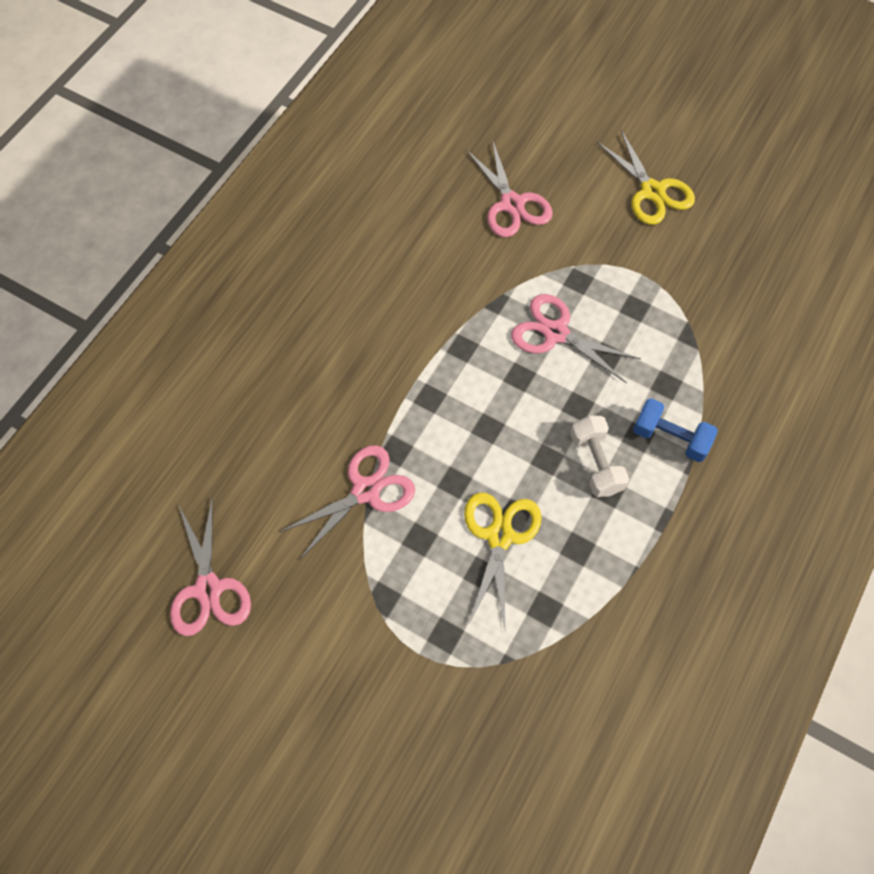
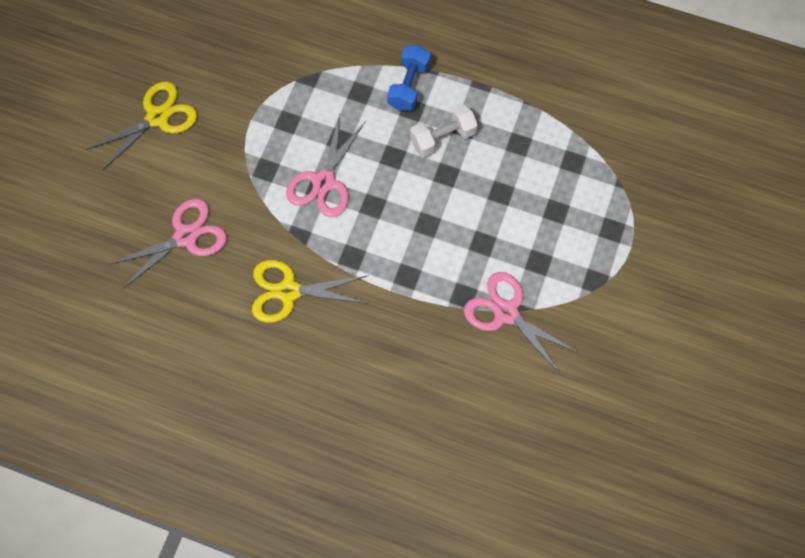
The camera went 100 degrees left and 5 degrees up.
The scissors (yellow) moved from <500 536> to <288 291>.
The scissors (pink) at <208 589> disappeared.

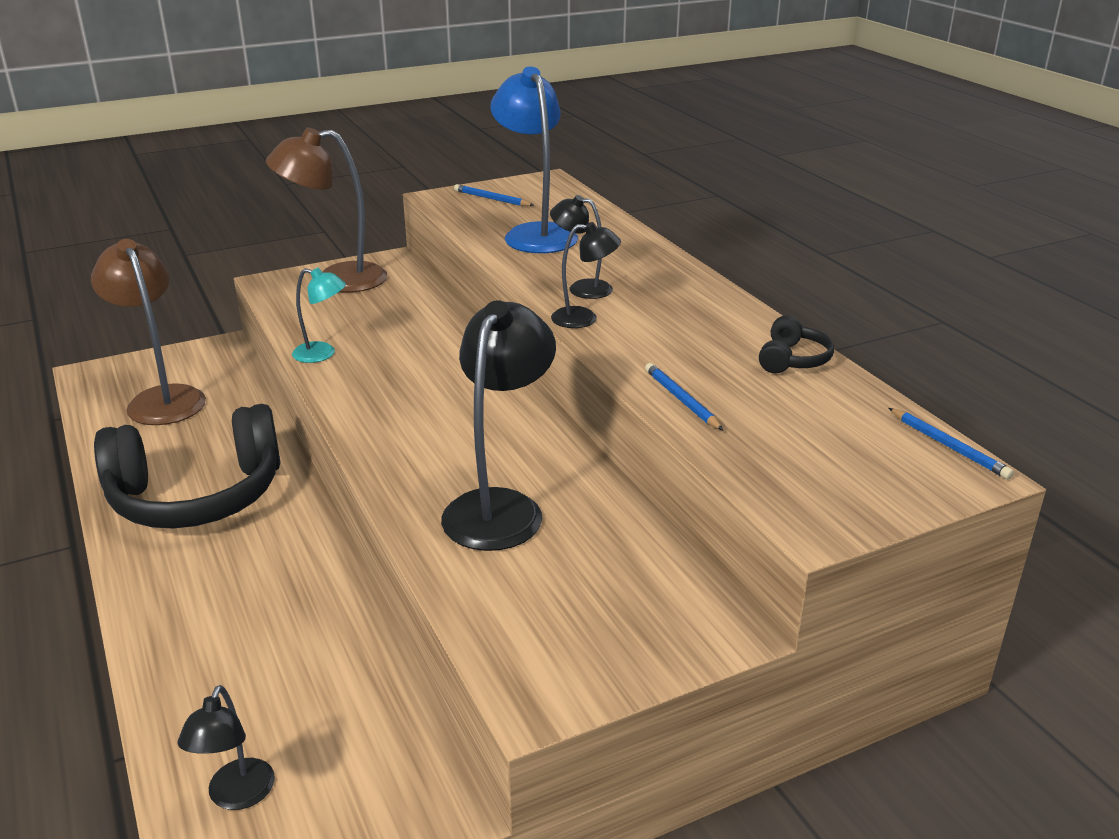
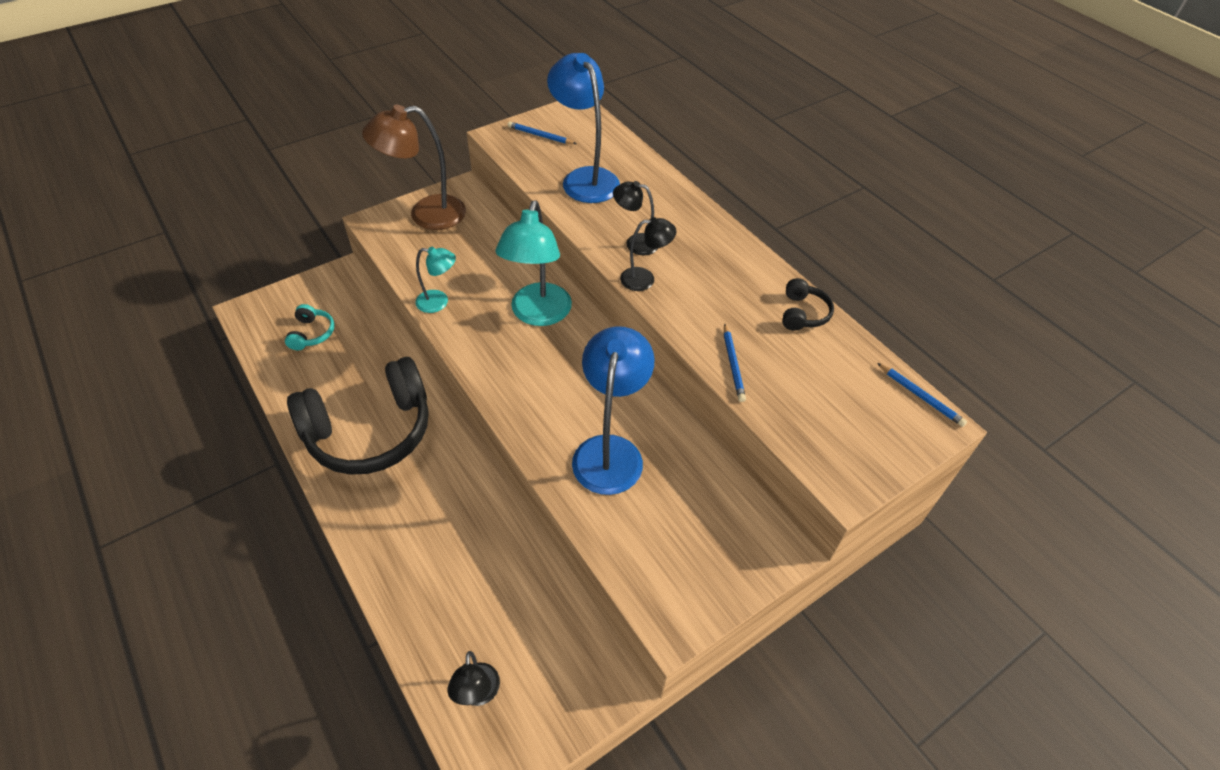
The camera went 10 degrees left and 20 degrees up.
The lamp (brown) at <162 398> was replaced by the headphones (turquoise) at <312 333>.
The lamp (black) at <500 507> became the lamp (blue) at <610 451>.
The pencil (blue) at <681 399> turned 150 degrees counterclockwise.
The lamp (turquoise) at <538 314> appeared.

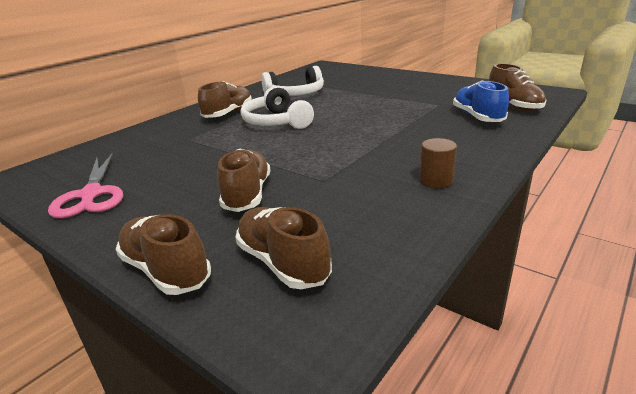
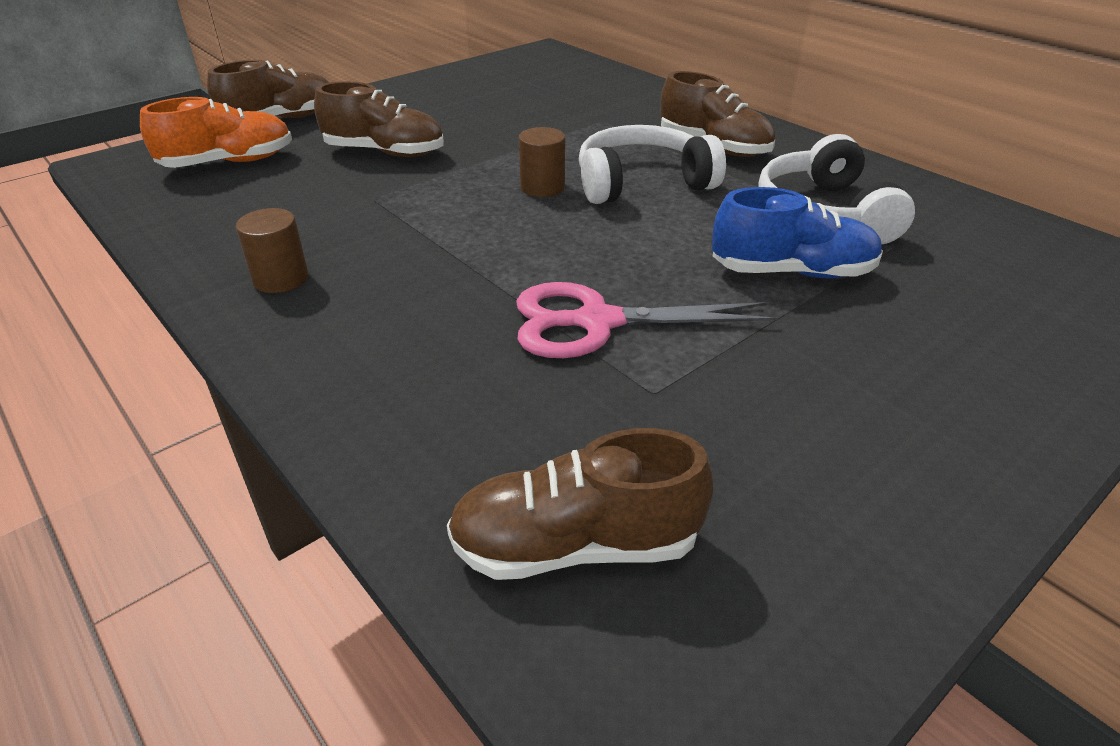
The camera went 100 degrees right and 10 degrees up.
The shoe (blue) moved from <477 117> to <792 272>.
The scissors (pink) moved from <91 195> to <597 322>.
The shoe (brown) at <283 263> became the shoe (orange) at <228 162>.
The cylinder (brown) at <542 187> appeared.

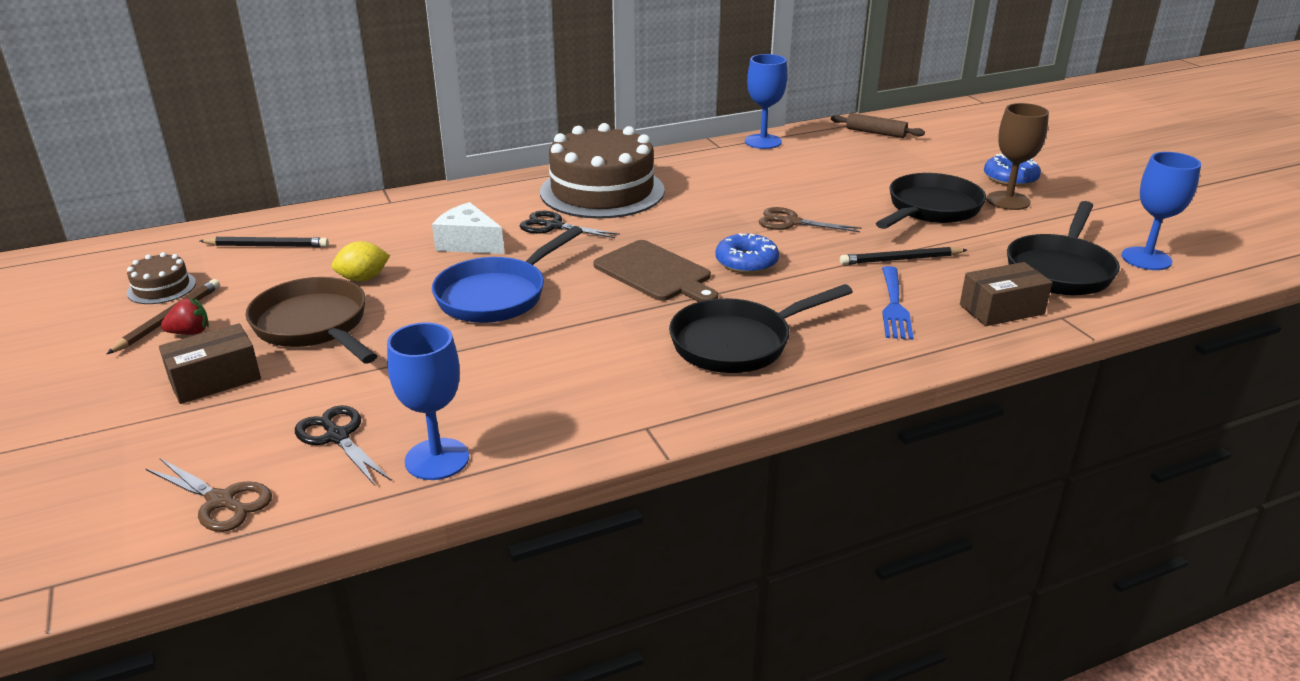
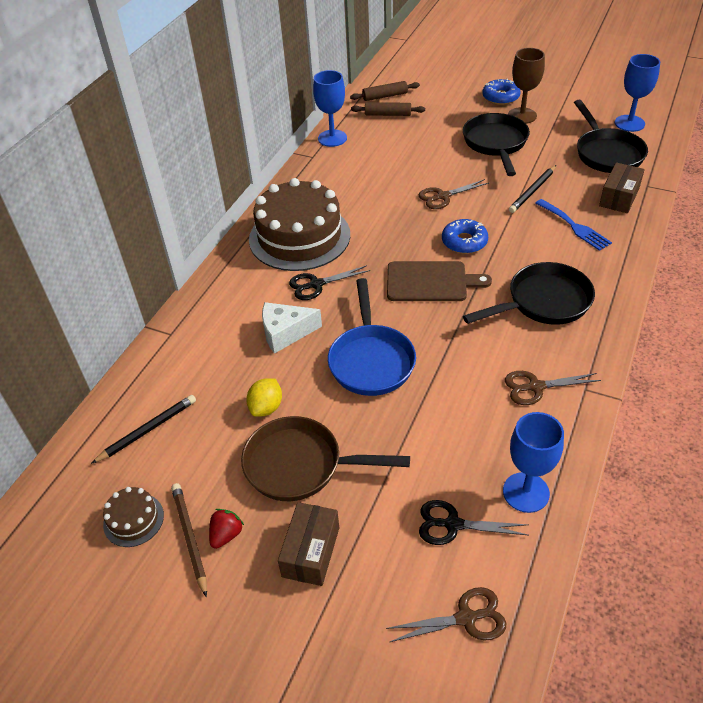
The camera went 40 degrees left and 15 degrees up.
The pan (black) at <738 343> turned 135 degrees counterclockwise.
The rolling pin (brown) at <388 114> appeared.
The scissors (brown) at <535 387> appeared.

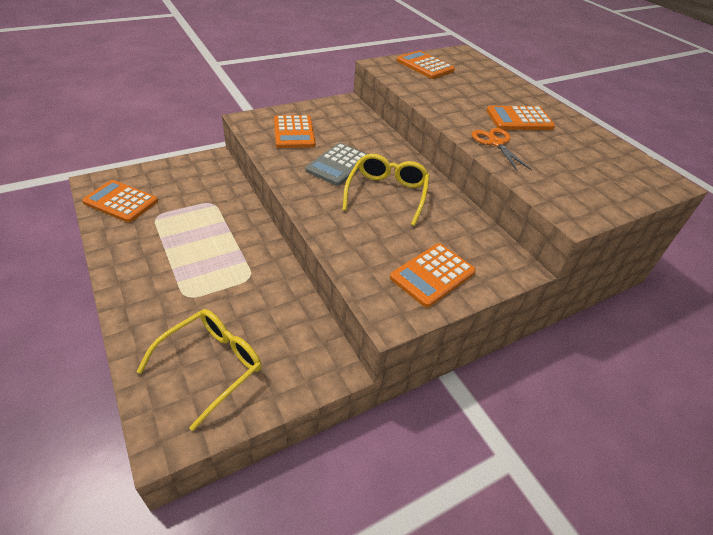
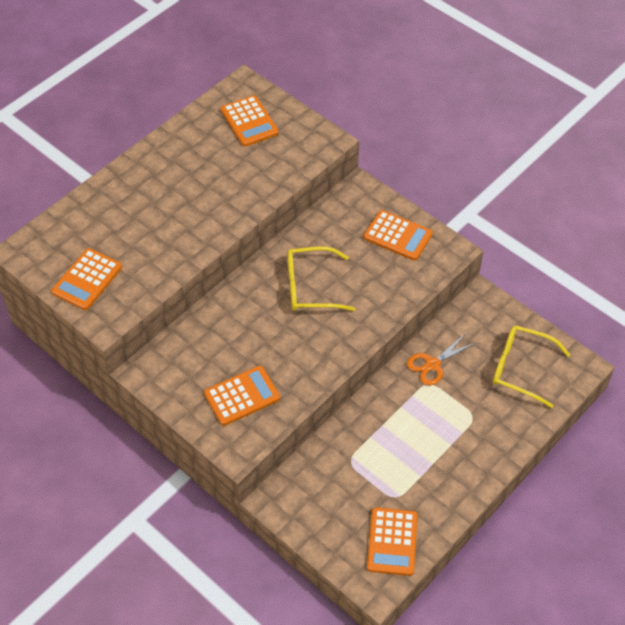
The camera went 105 degrees left and 10 degrees up.
The calculator (orange) moved from <519 119> to <249 121>.
The scissors (orange) moved from <496 143> to <432 364>.
The calculator (grey) at <338 165> disappeared.

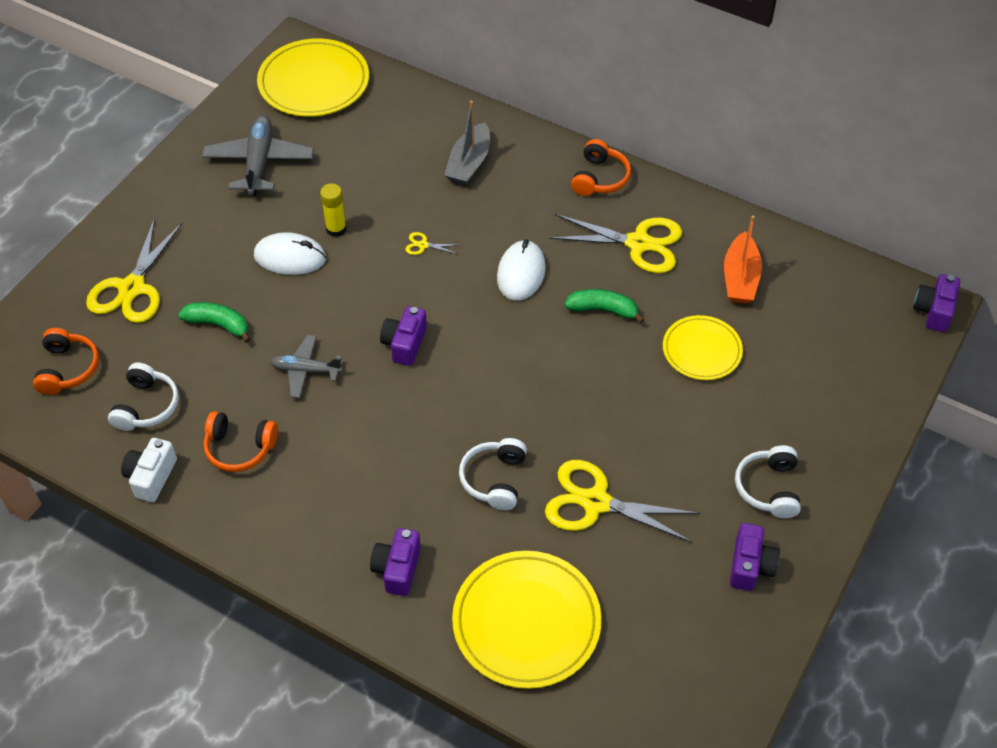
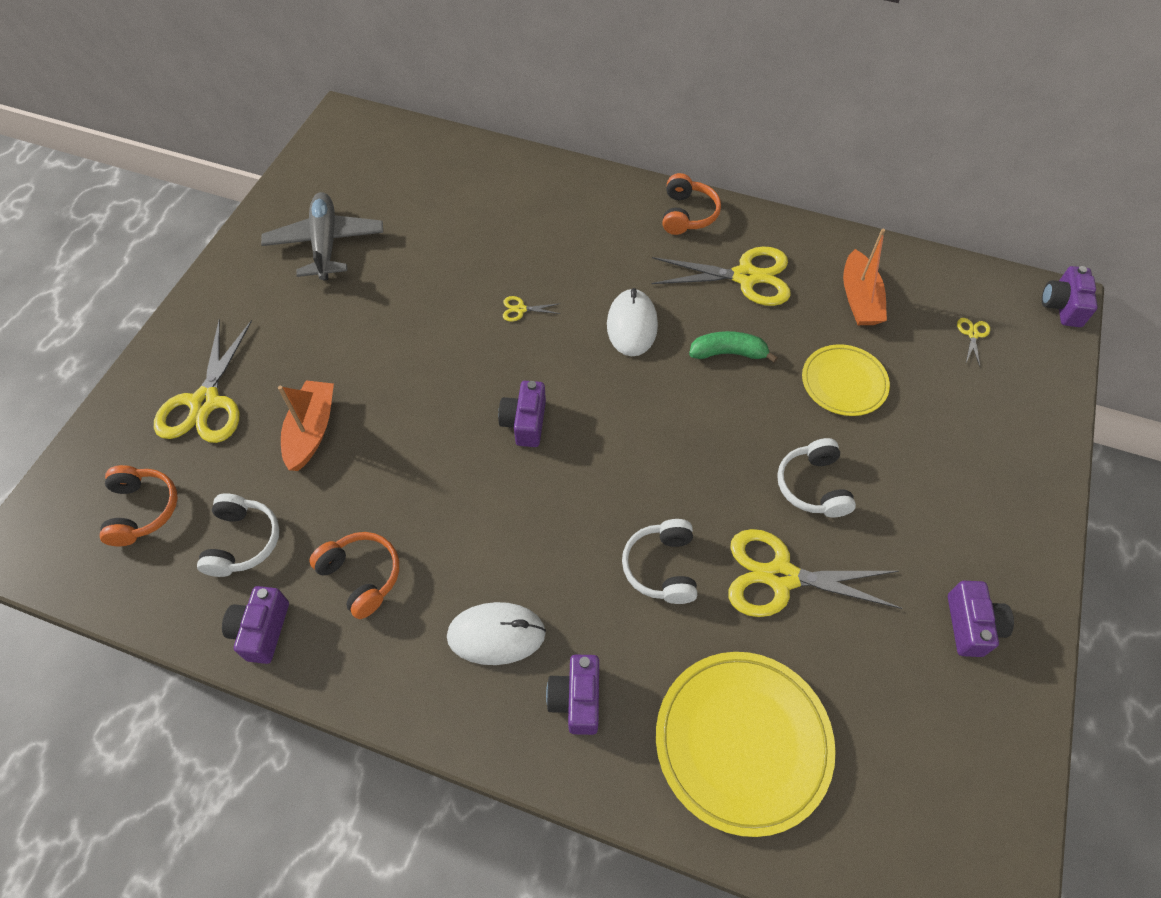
The camera went 10 degrees left and 5 degrees up.
The plate (yellow) at <314 82> disappeared.
The boat (grey) at <469 163> disappeared.
The glue stick (yellow) at <336 229> disappeared.
The mouse (white) moved from <290 257> to <496 635>.
The banana (green) at <218 324> was replaced by the boat (orange) at <311 431>.
The plane (grey) at <306 370> disappeared.
The headphones (orange) at <240 448> turned 135 degrees counterclockwise.
The camera (white) at <151 477> became the camera (purple) at <262 630>.
The headphones (white) moved from <768 488> to <813 486>.
The scissors (yellow) at <972 334> appeared.

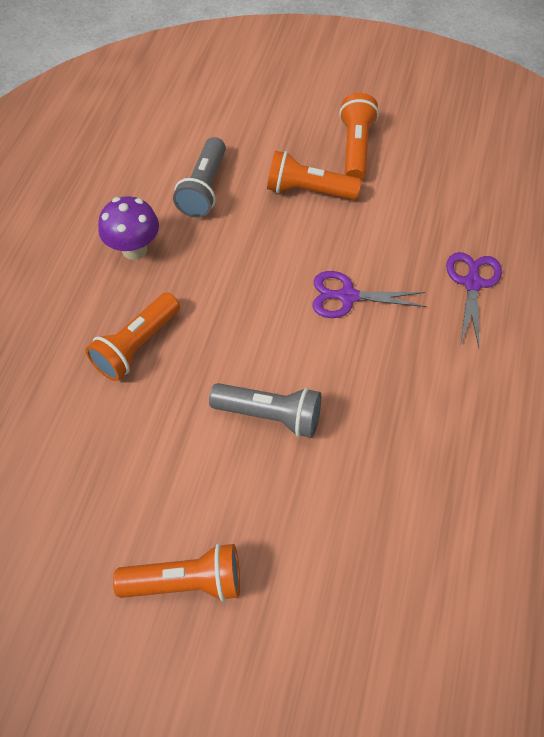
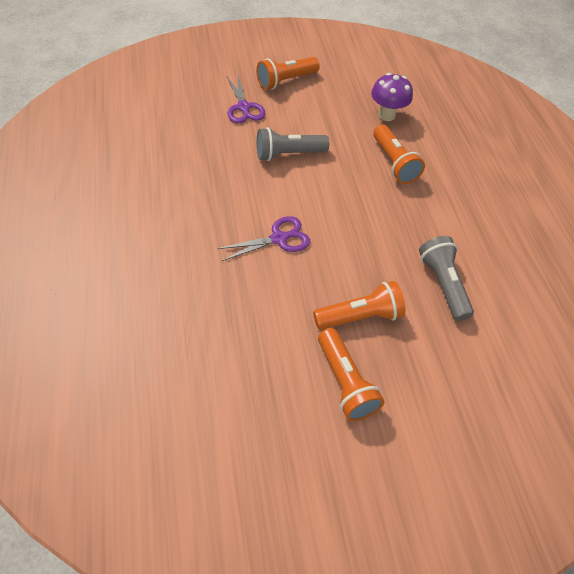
The camera went 150 degrees right and 5 degrees down.
The mushroom (purple) moved from <134 249> to <386 115>.
The scissors (purple) moved from <472 283> to <243 107>.
The flashlight (orange) at <137 345> turned 150 degrees clockwise.

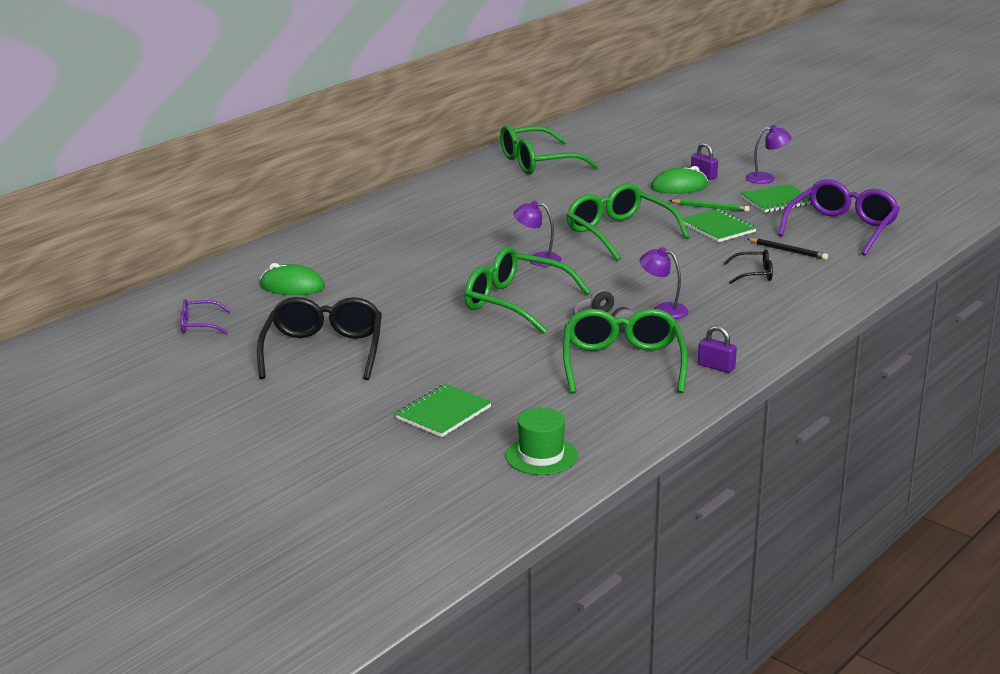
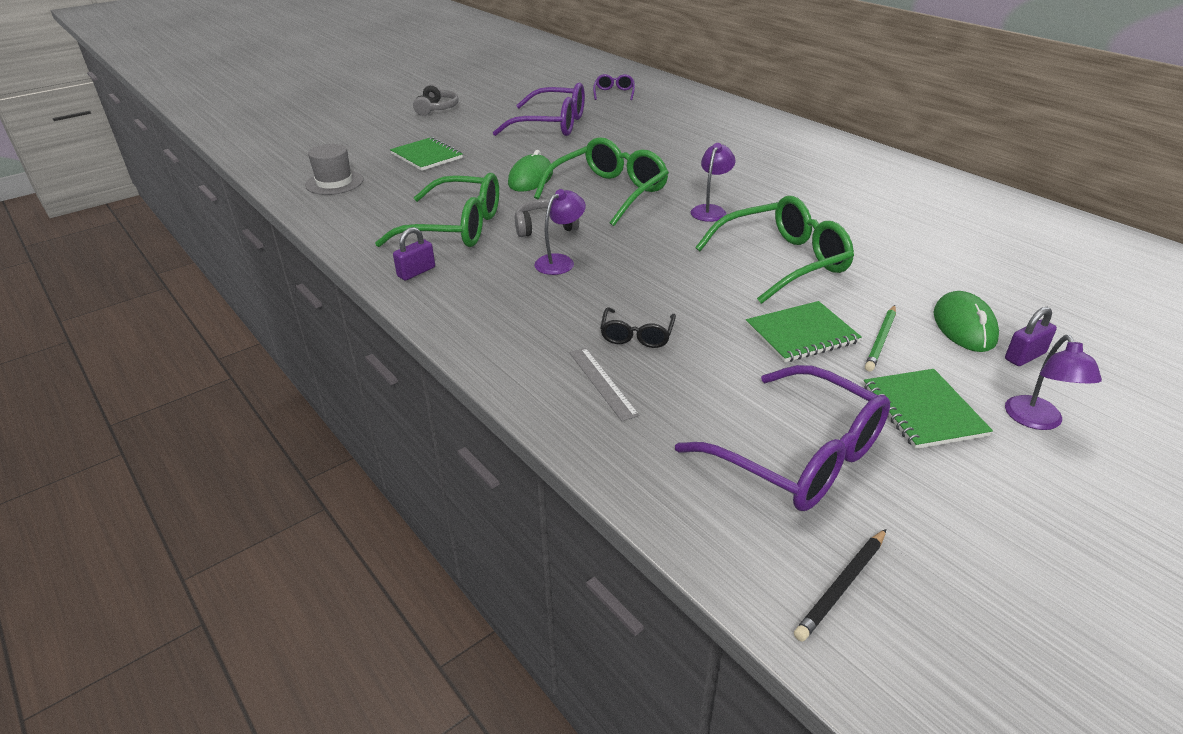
The camera went 100 degrees right and 10 degrees up.
The glasses (green) at <537 163> disappeared.
The pencil (black) moved from <788 251> to <842 586>.
The mouse (green) moved from <292 286> to <530 178>.
The glasses (black) at <323 350> became the glasses (purple) at <552 125>.
The hat (green) at <541 456> became the hat (grey) at <334 182>.
The headphones (grey) at <437 109> appeared.
The ruler (grey) at <602 383> appeared.

